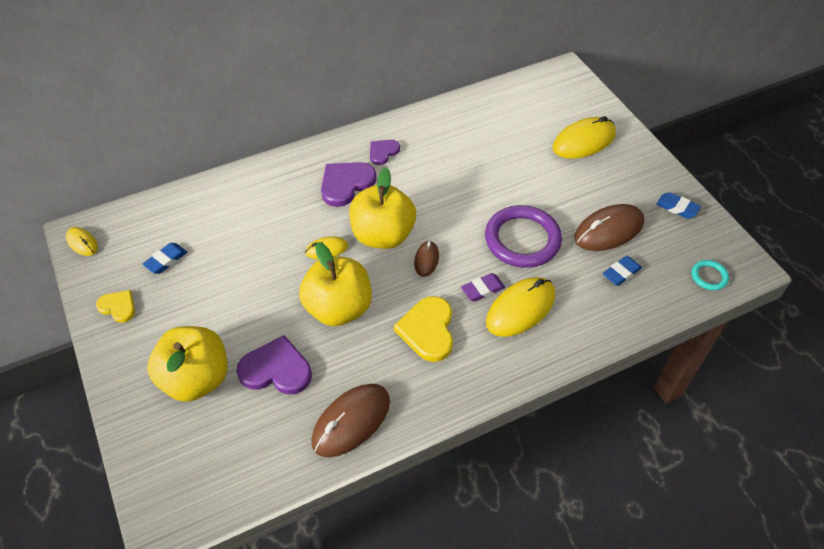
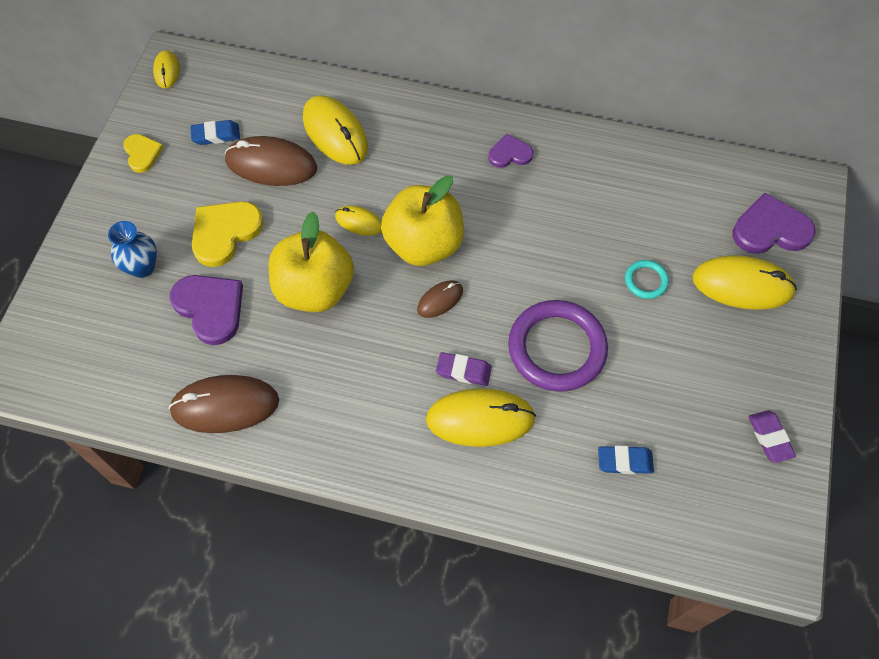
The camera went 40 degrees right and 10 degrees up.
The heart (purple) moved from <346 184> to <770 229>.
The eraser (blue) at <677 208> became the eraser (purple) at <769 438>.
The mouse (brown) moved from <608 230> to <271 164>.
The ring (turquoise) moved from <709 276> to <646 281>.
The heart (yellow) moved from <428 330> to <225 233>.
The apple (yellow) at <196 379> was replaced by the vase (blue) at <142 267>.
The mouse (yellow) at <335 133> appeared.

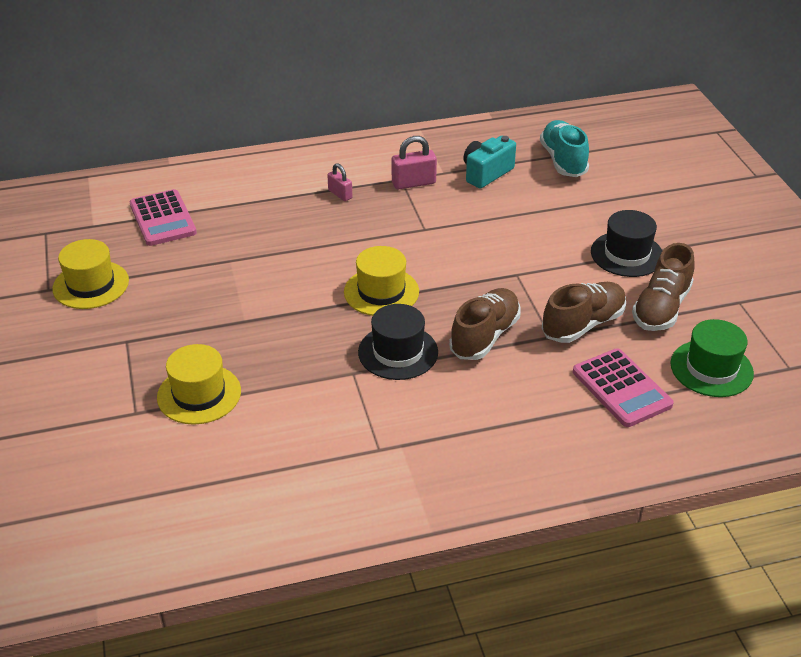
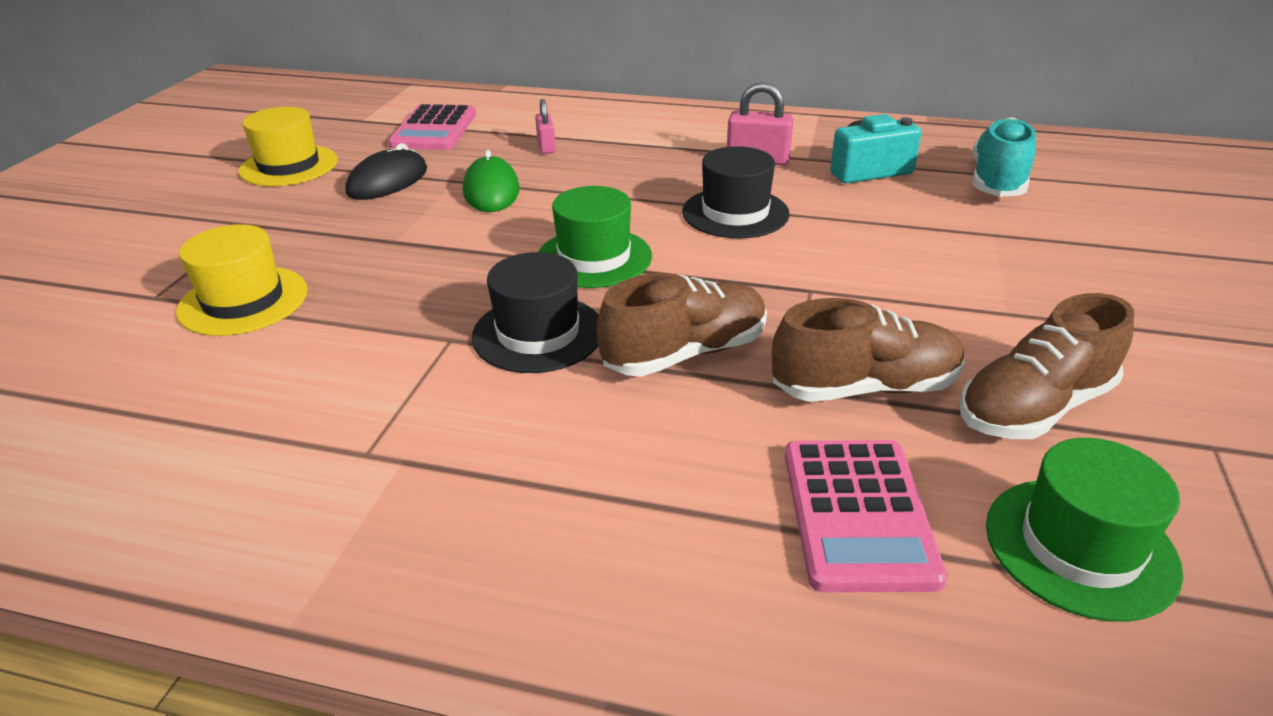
The camera went 30 degrees right and 5 degrees down.
The padlock (pink) moved from <340 194> to <546 147>.
The hat (black) moved from <627 254> to <735 213>.
The hat (yellow) at <381 292> became the hat (green) at <594 257>.
The mouse (black) at <388 181> appeared.
The mouse (green) at <491 190> appeared.

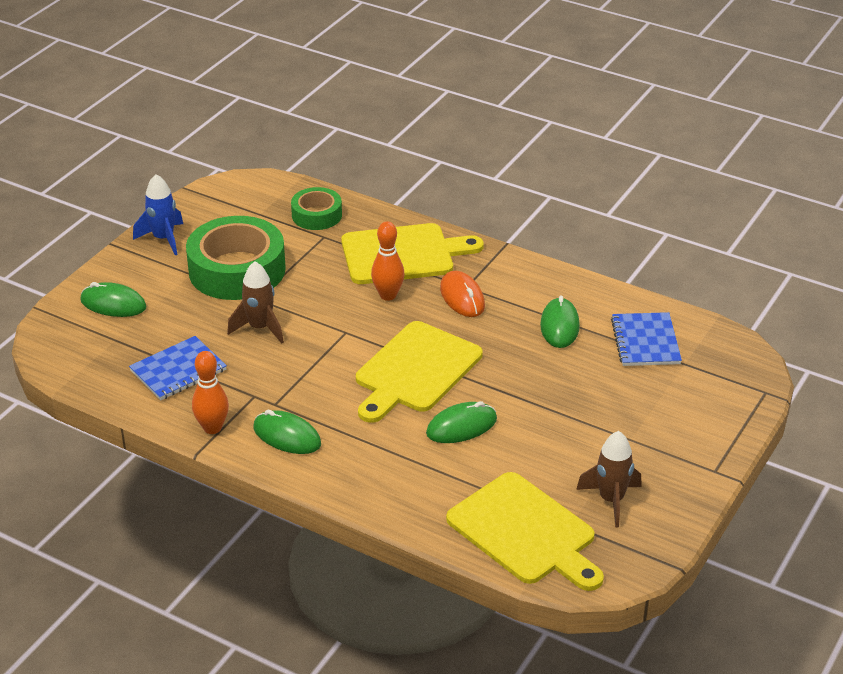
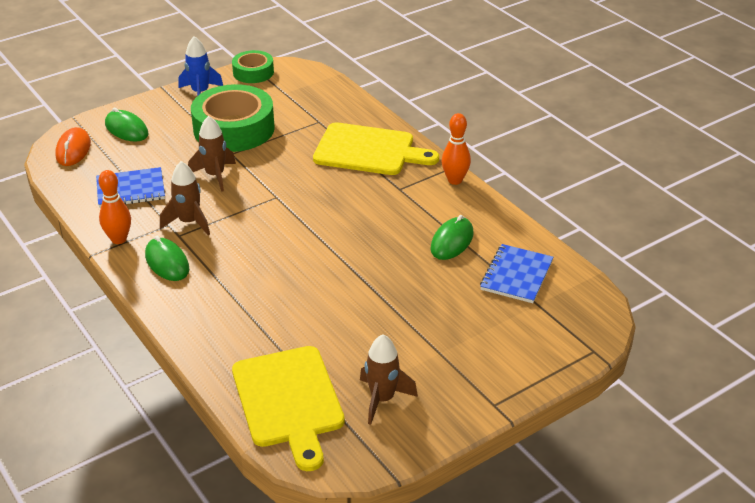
The camera went 25 degrees right and 0 degrees up.
The tape (green) moved from <317 215> to <253 72>.
The bowling pin (orange) moved from <388 295> to <455 180>.
The mouse (orange) moved from <462 297> to <73 150>.
The cutting board (yellow) at <415 371> disappeared.
The mouse (green) at <461 426> disappeared.
The rocket (brown) at <189 222> appeared.

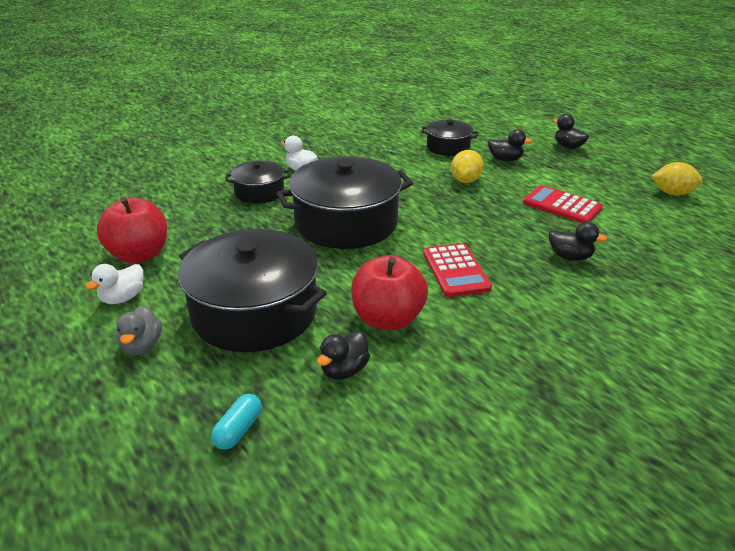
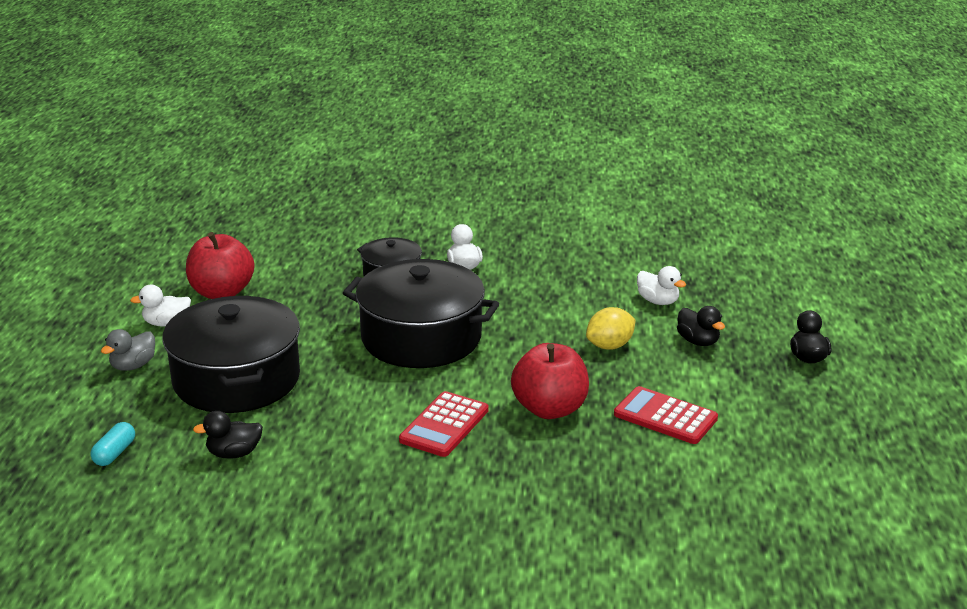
The camera went 40 degrees right and 5 degrees down.
The pot (black) at <448 147> was replaced by the duck (white) at <658 301>.
The lemon (yellow) at <672 193> disappeared.
The calculator (red) at <562 205> turned 45 degrees counterclockwise.
The duck (black) at <570 257> disappeared.
The apple (red) moved from <388 319> to <550 409>.
The capsule (turquoise) at <238 430> turned 45 degrees counterclockwise.

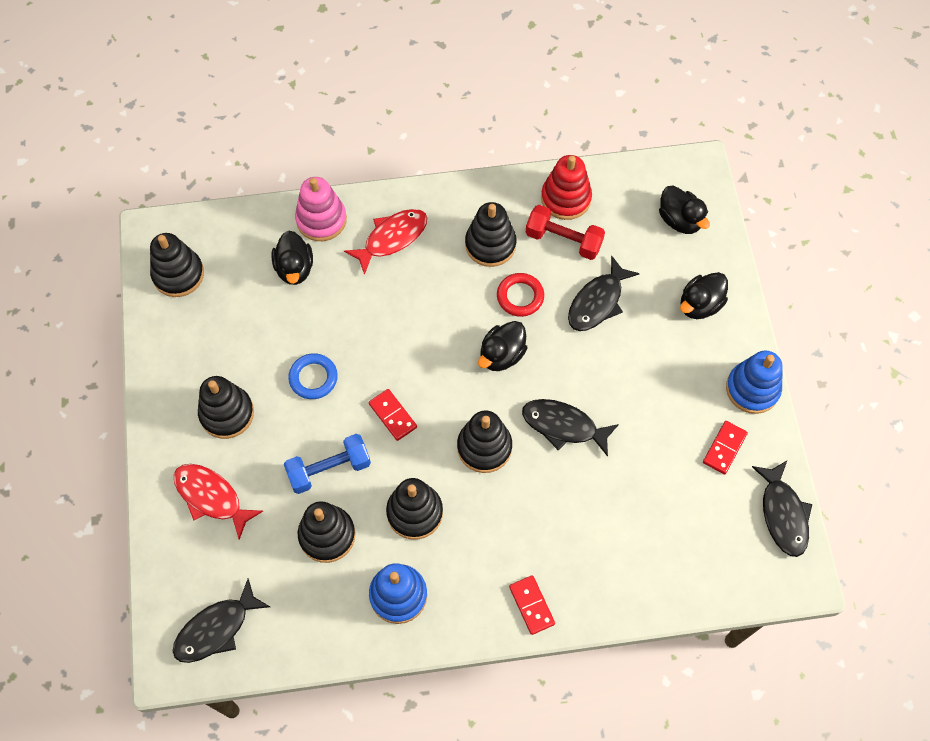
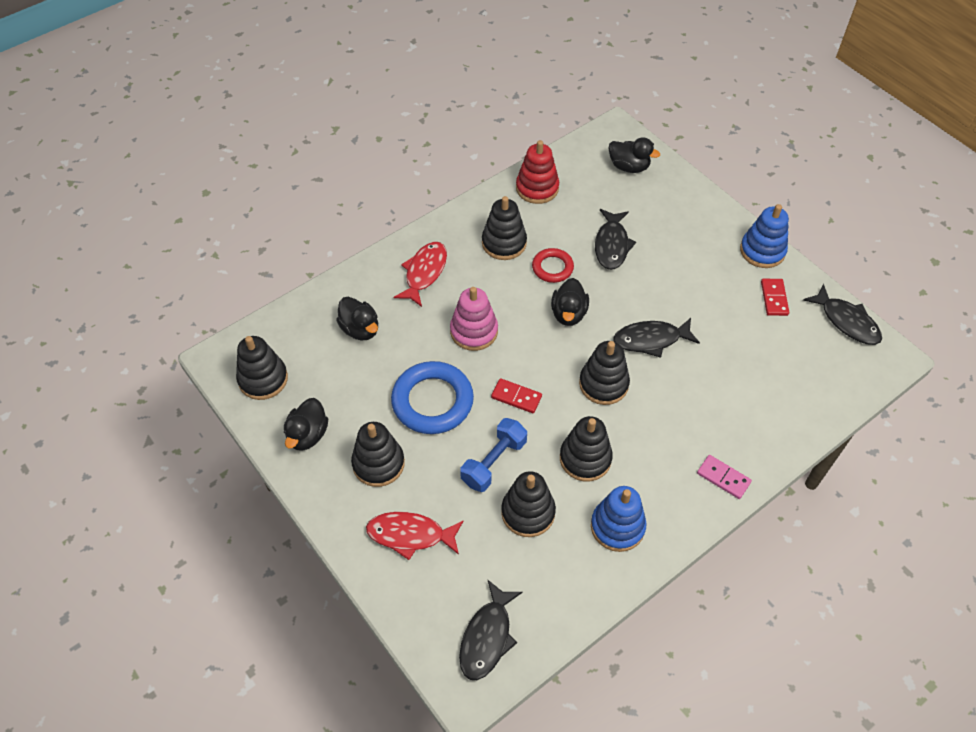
The camera went 30 degrees left and 10 degrees down.
The stacking toy (pink) moved from <321 220> to <474 331>.
The dumbbell (red) at <563 240> disappeared.
The duck (black) moved from <700 305> to <307 435>.
The ring (blue) at <313 378> changed to 1.79 times the size.
The domino (red) at <531 605> became the domino (pink) at <723 478>.

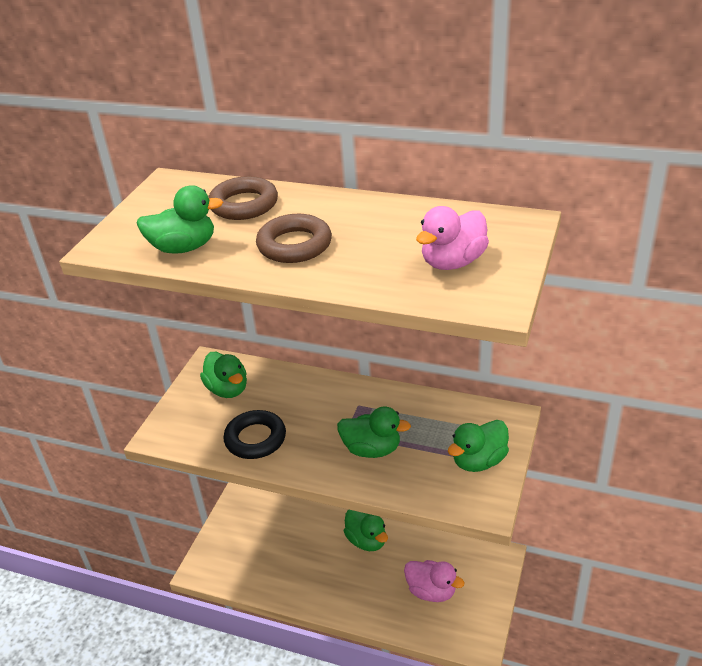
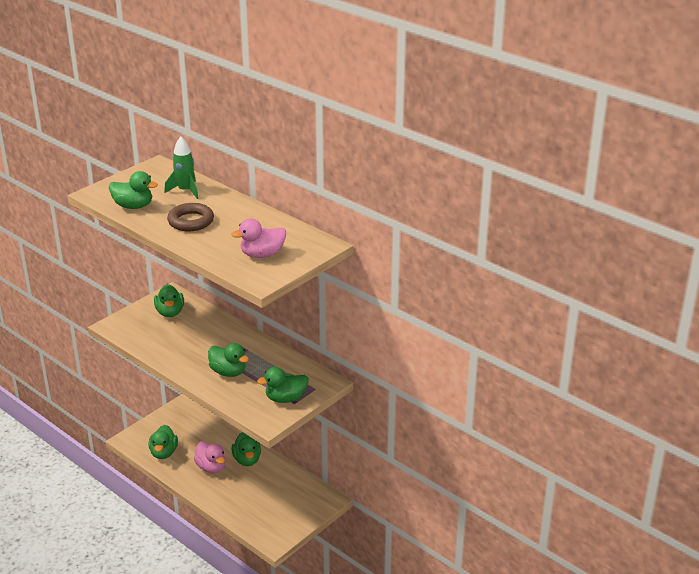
The camera went 20 degrees right and 5 degrees down.
The ring (brown) at <244 204> was replaced by the rocket (green) at <185 191>.
The ring (black) at <255 439> disappeared.
The duck (pink) moved from <431 591> to <211 467>.
The duck (green) at <164 453> appeared.

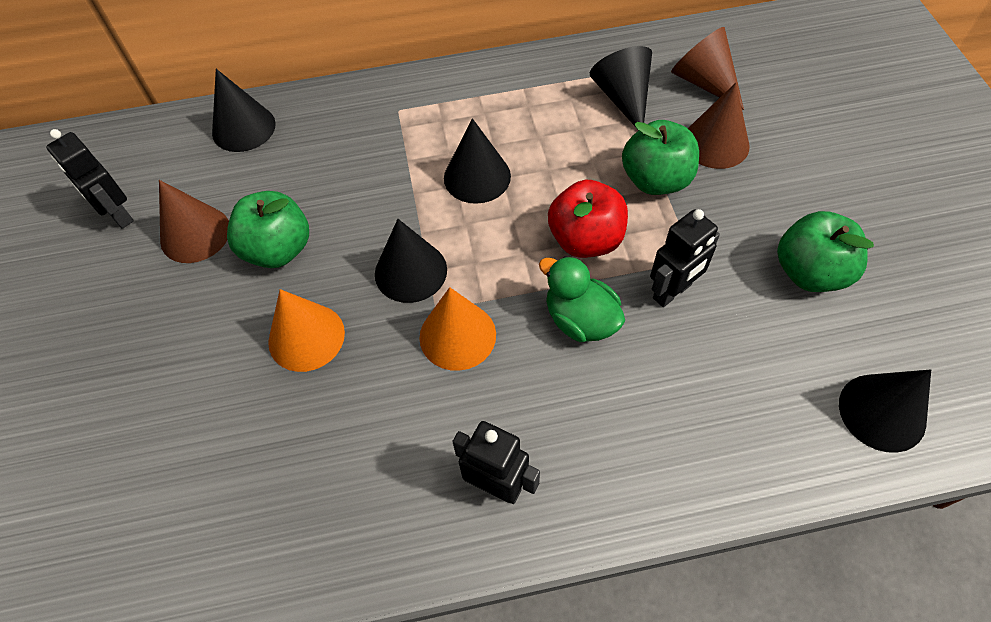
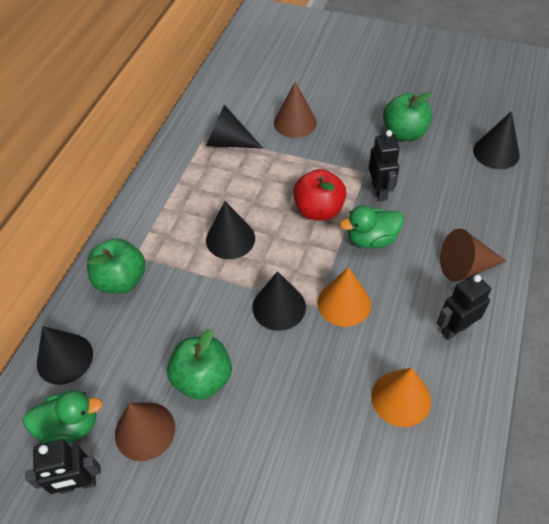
The camera went 60 degrees left and 5 degrees down.
The cone (brown) moved from <704 82> to <465 267>.
The apple (green) moved from <655 180> to <121 280>.
The cone (orange) moved from <306 337> to <401 398>.
The duck (green) at <70 426> appeared.

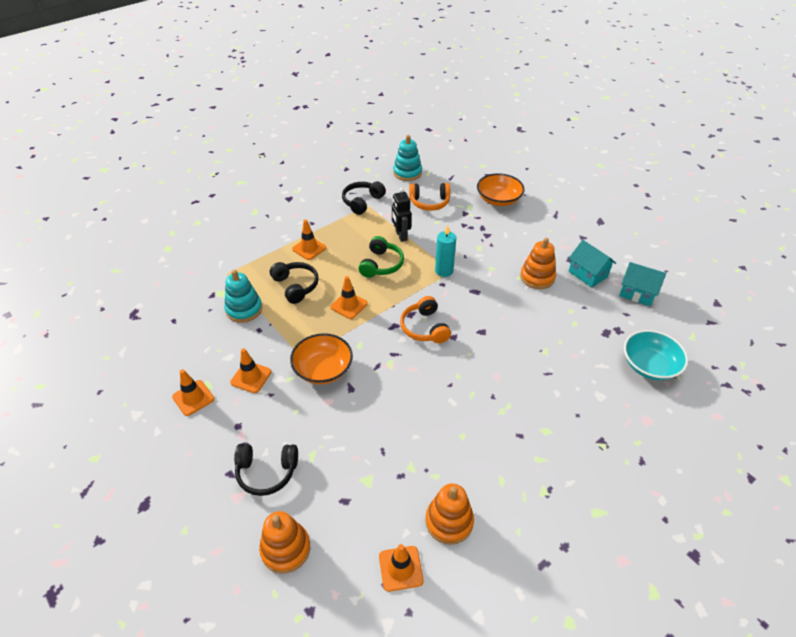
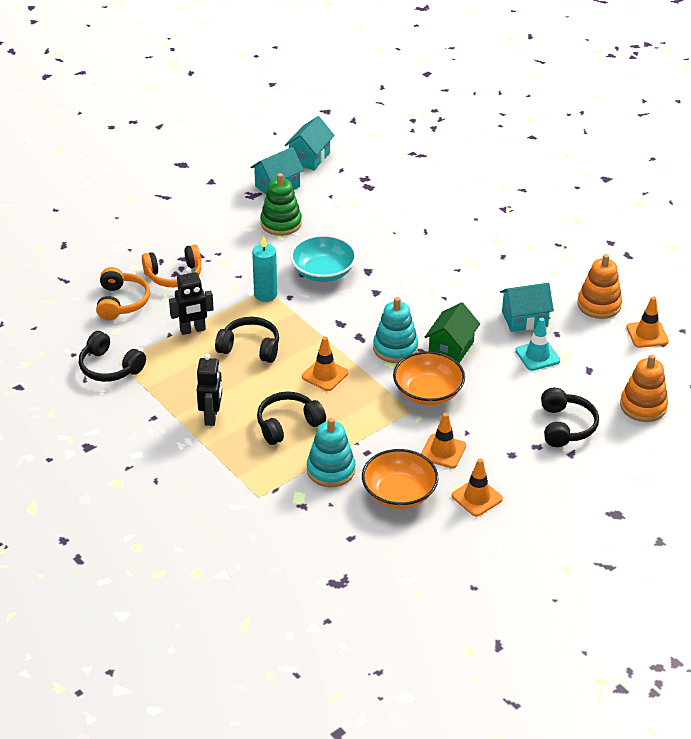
The camera went 90 degrees left and 5 degrees down.
The stacking toy (turquoise) moved from <407 173> to <395 348>.
The bowl (orange) moved from <498 199> to <399 493>.
The traffic cone (orange) at <309 248> was replaced by the robot (black) at <211 416>.
The headphones (green) at <381 264> became the headphones (black) at <250 347>.
The stacking toy (orange) at <537 277> became the stacking toy (green) at <281 223>.
The headphones (orange) moved from <424 328> to <174 275>.
The bowl (turquoise) moved from <649 365> to <323 272>.
The house (turquoise) at <524 319> appeared.
The house (green) at <451 348> appeared.
The traffic cone (turquoise) at <537 356> appeared.

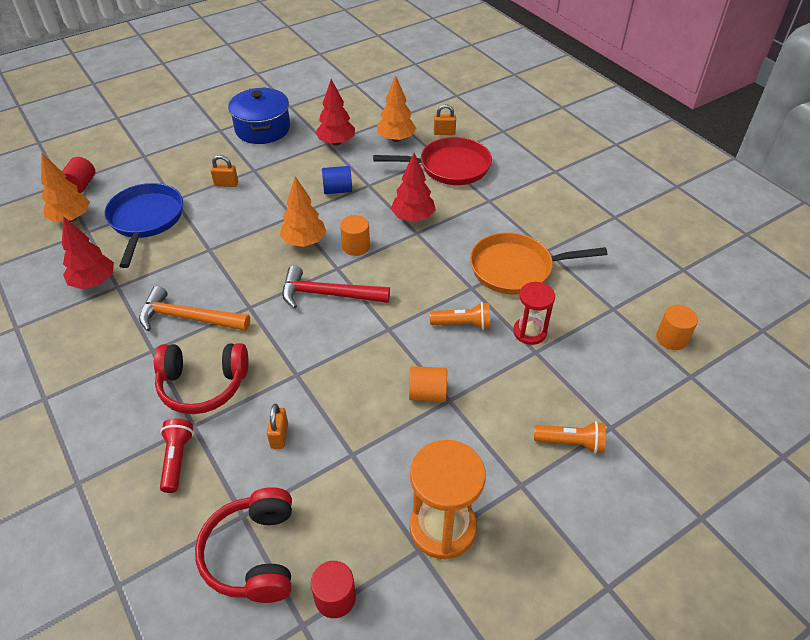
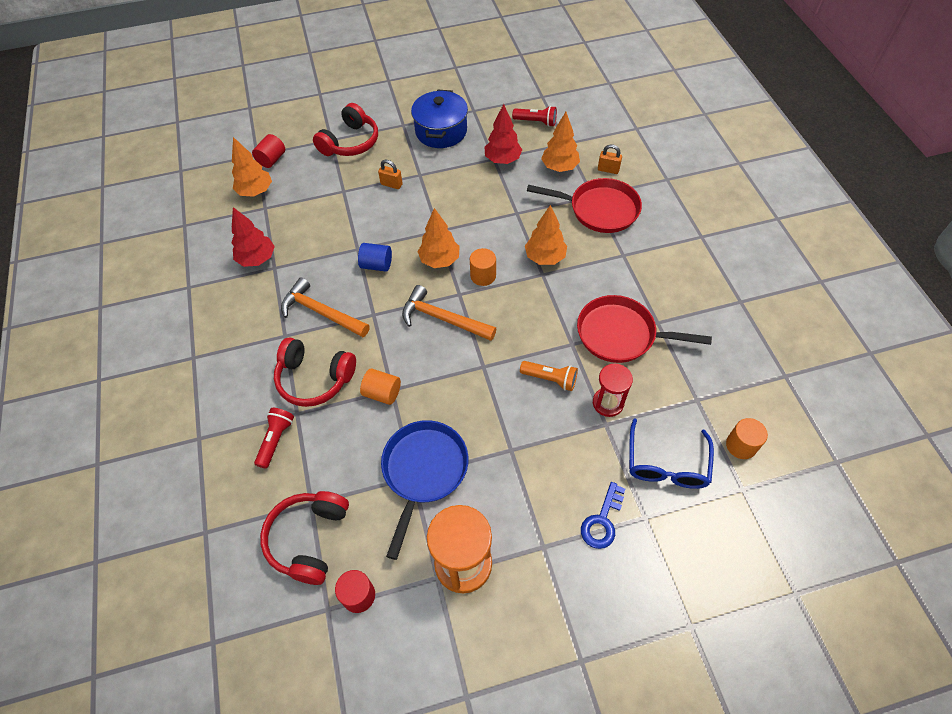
The camera went 20 degrees right and 10 degrees up.
The tree (red) at <413 218> became the tree (orange) at <545 257>.
The cylinder (blue) moved from <337 190> to <376 265>.
The pan (blue) moved from <146 220> to <423 471>.
The pan (orange) at <516 269> became the pan (red) at <621 334>.
The hammer (red) at <328 294> became the hammer (orange) at <443 318>.
The cylinder (orange) moved from <427 393> to <382 393>.
The padlock (orange) at <279 436> disappeared.
The flashlight (orange) at <571 443> was replaced by the key (blue) at <602 521>.
The headphones (red) at <350 142> appeared.
The flashlight (red) at <536 122> appeared.
The glasses (blue) at <666 463> appeared.

